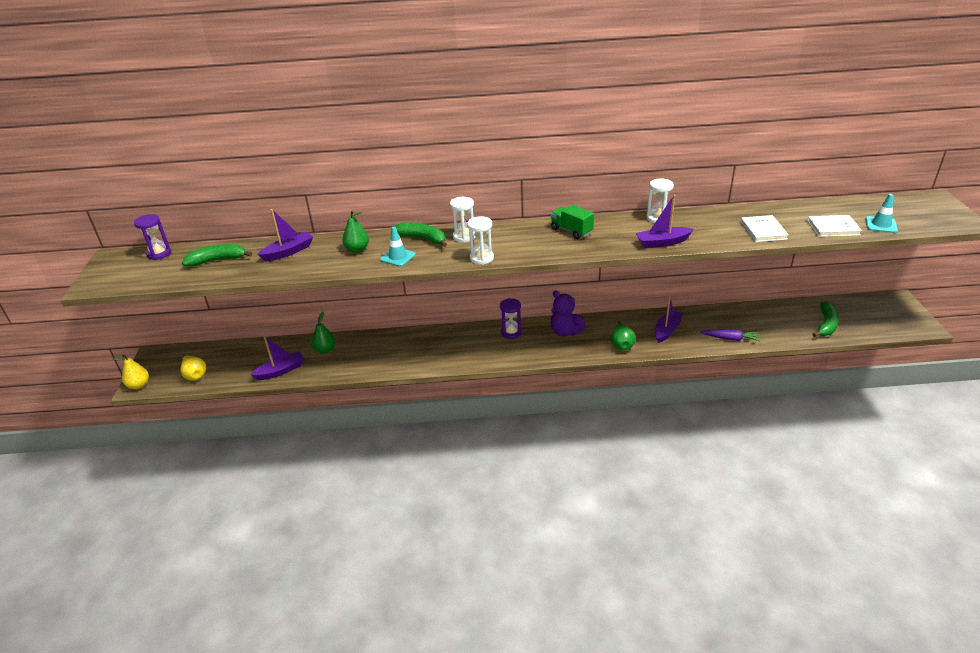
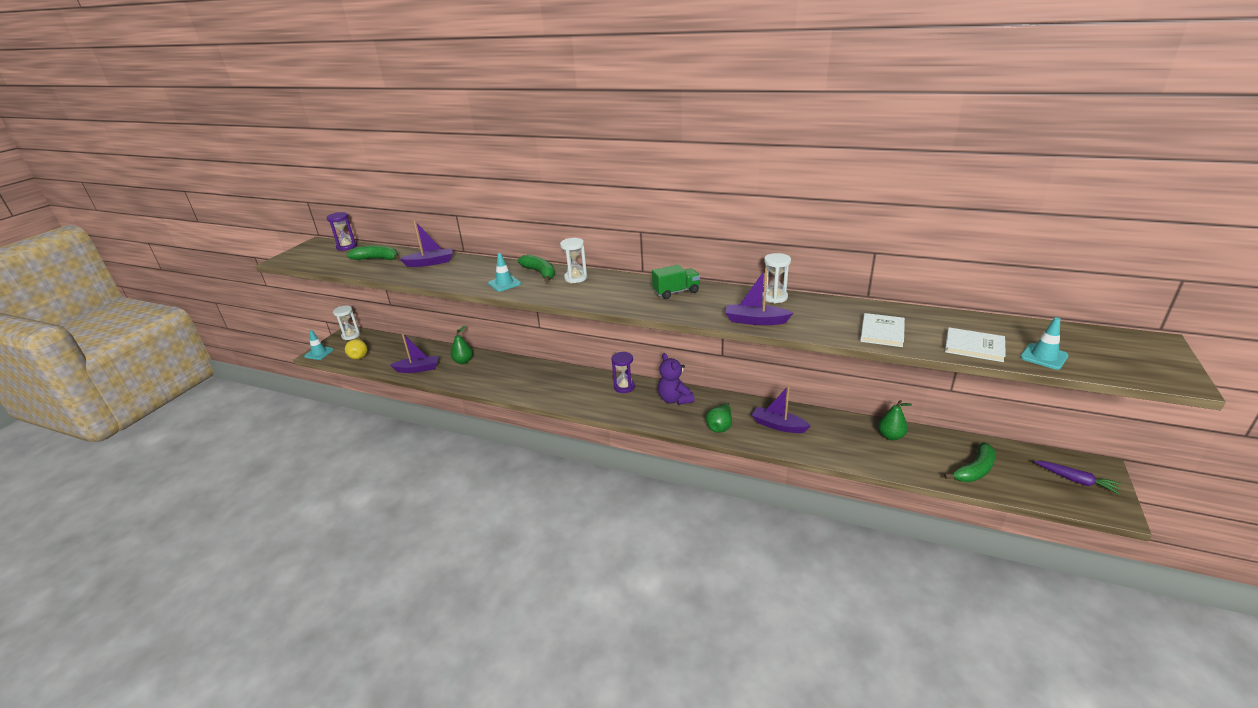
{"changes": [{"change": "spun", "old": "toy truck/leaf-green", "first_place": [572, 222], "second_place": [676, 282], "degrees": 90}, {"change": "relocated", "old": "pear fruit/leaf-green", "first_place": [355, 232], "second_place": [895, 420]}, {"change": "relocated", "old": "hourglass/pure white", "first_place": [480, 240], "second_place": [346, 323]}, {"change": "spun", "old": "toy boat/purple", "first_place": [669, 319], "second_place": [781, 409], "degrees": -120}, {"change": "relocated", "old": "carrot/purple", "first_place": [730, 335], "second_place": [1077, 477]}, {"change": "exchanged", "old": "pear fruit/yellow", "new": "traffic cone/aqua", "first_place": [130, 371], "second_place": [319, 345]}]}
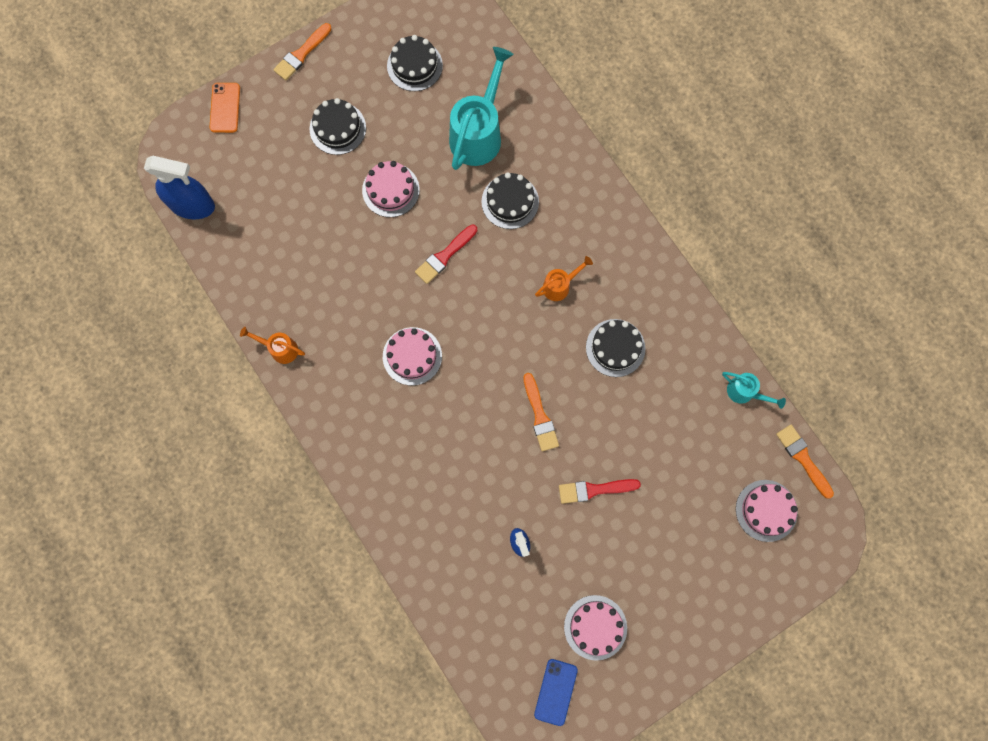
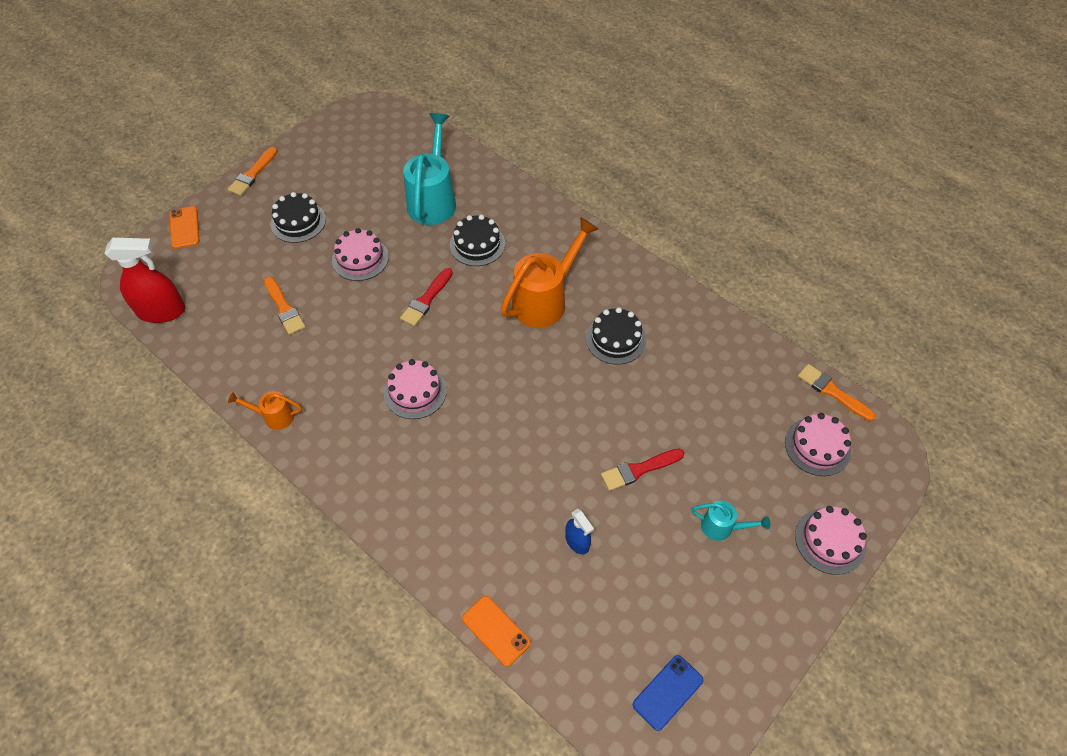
{"changes": [{"change": "missing", "old": "cake/ebony", "first_place": [415, 63]}, {"change": "colour", "old": "spray cleaner/royal blue", "new": "spray cleaner/red", "first_place": [179, 187], "second_place": [144, 280]}, {"change": "size", "old": "watering can/bright orange", "first_place": [564, 278], "second_place": [549, 272], "factor": 2.01}, {"change": "relocated", "old": "watering can/aqua", "first_place": [754, 390], "second_place": [730, 521]}, {"change": "relocated", "old": "paintbrush/bright orange", "first_place": [541, 412], "second_place": [285, 306]}, {"change": "relocated", "old": "cake/rosy", "first_place": [595, 628], "second_place": [831, 540]}, {"change": "spun", "old": "phone/royal blue", "first_place": [556, 692], "second_place": [668, 693], "degrees": 45}, {"change": "appeared", "new": "phone/bright orange", "second_place": [496, 631]}]}
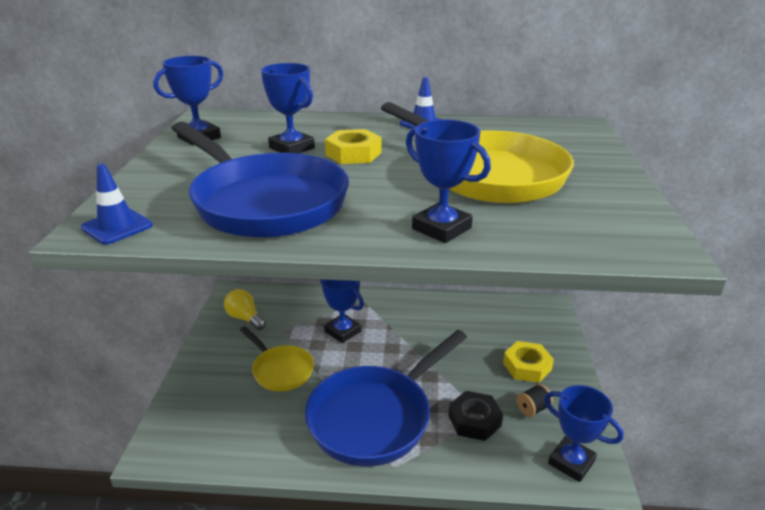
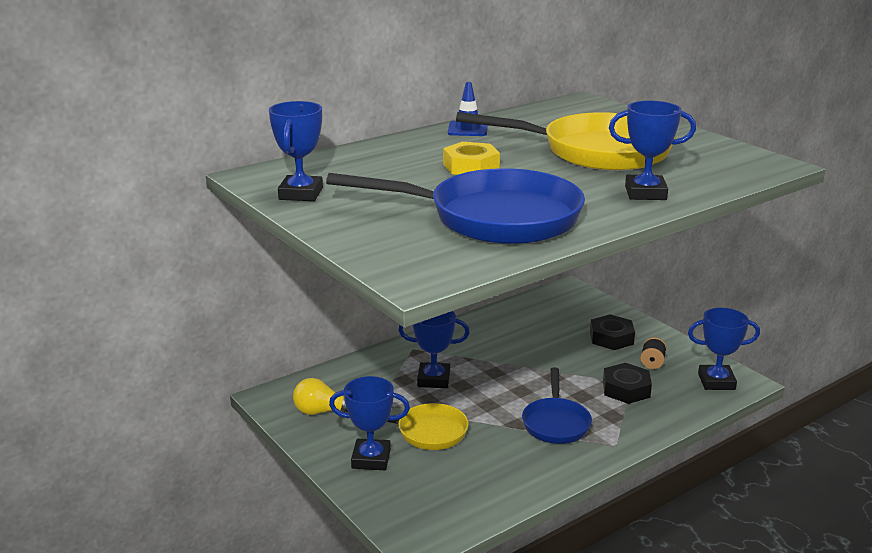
{"changes": [{"change": "relocated", "old": "trophy/royal blue", "first_place": [288, 108], "second_place": [369, 423]}, {"change": "missing", "old": "traffic cone/royal blue", "first_place": [117, 204]}, {"change": "size", "old": "frying pan/royal blue", "first_place": [386, 398], "second_place": [557, 405], "factor": 0.55}, {"change": "colour", "old": "hex nut/yellow", "new": "hex nut/ebony", "first_place": [528, 362], "second_place": [612, 332]}]}
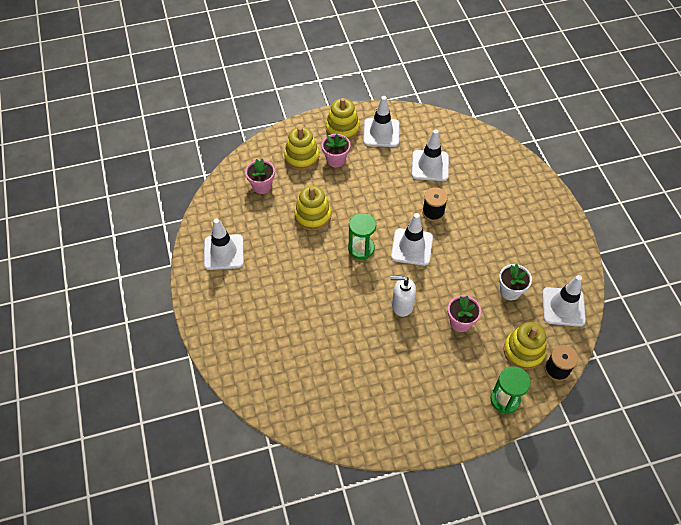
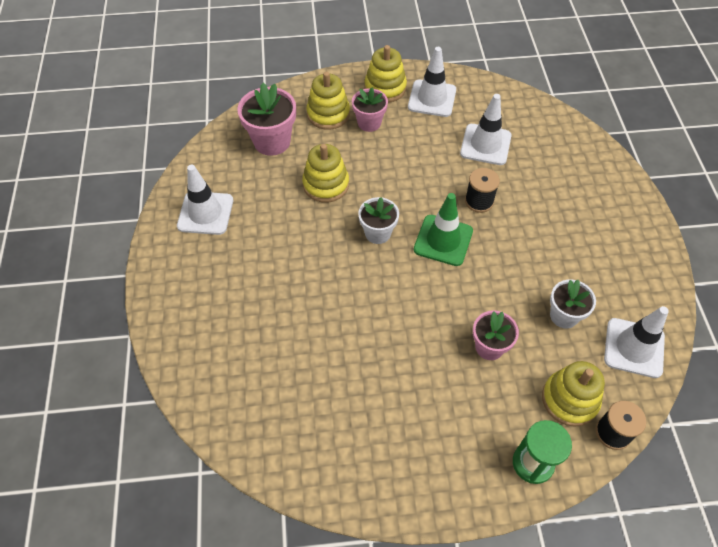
{"changes": [{"change": "size", "old": "plant pot/rosy", "first_place": [260, 176], "second_place": [266, 119], "factor": 1.54}, {"change": "exchanged", "old": "hourglass/leaf-green", "new": "plant pot/pure white", "first_place": [362, 236], "second_place": [378, 220]}, {"change": "colour", "old": "traffic cone/pure white", "new": "traffic cone/leaf-green", "first_place": [412, 239], "second_place": [443, 229]}, {"change": "missing", "old": "soap pump/pure white", "first_place": [403, 296]}]}
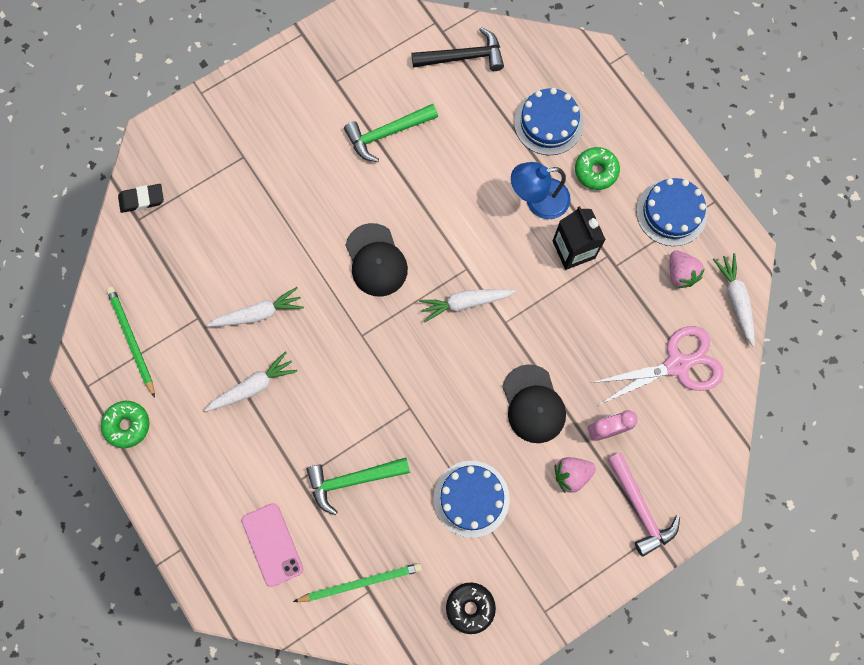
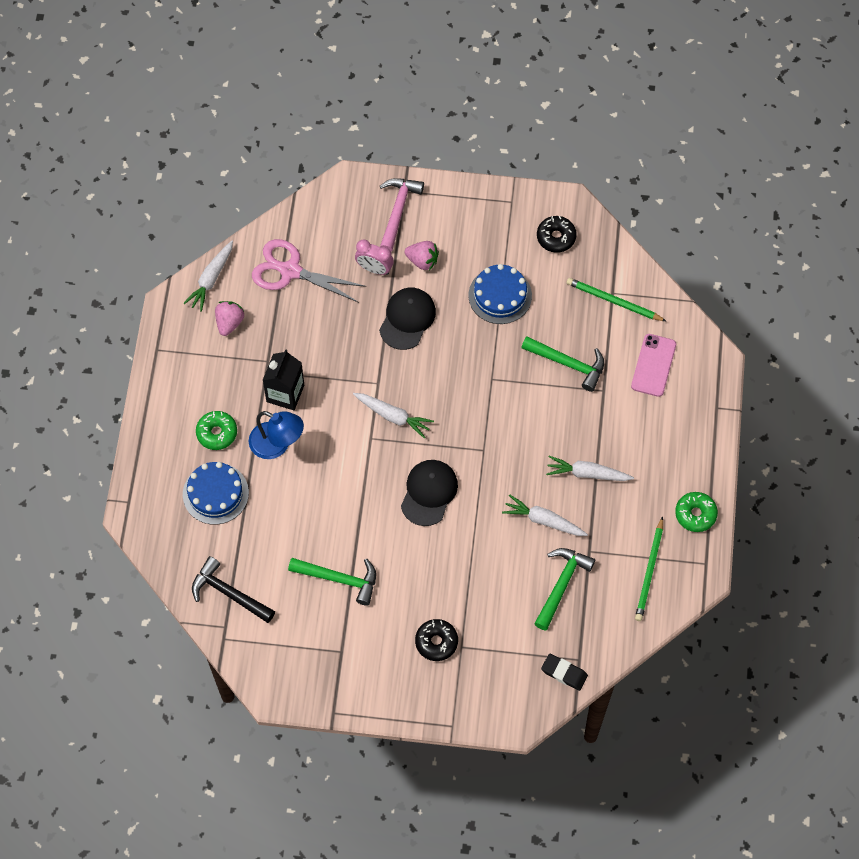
{"changes": [{"change": "missing", "old": "cake/royal blue", "first_place": [672, 212]}, {"change": "appeared", "new": "carpenter's hammer/leaf-green", "second_place": [564, 589]}, {"change": "appeared", "new": "glazed donut/ebony", "second_place": [436, 640]}]}
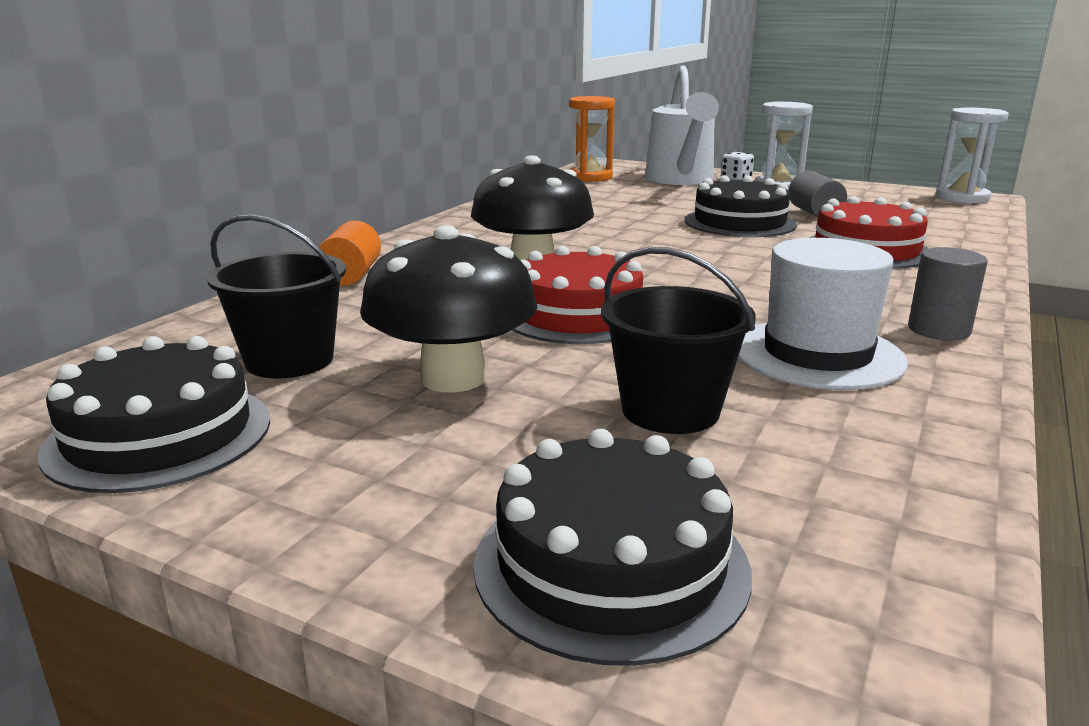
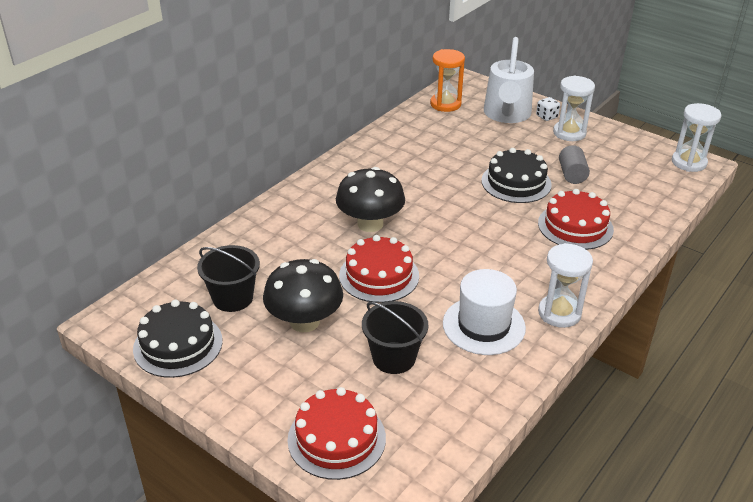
{"changes": [{"change": "missing", "old": "cylinder shape/bright orange", "first_place": [348, 253]}, {"change": "exchanged", "old": "cylinder shape/ash-grey", "new": "hourglass/pure white", "first_place": [948, 293], "second_place": [565, 285]}, {"change": "colour", "old": "cake/ebony", "new": "cake/red", "first_place": [612, 547], "second_place": [337, 433]}]}
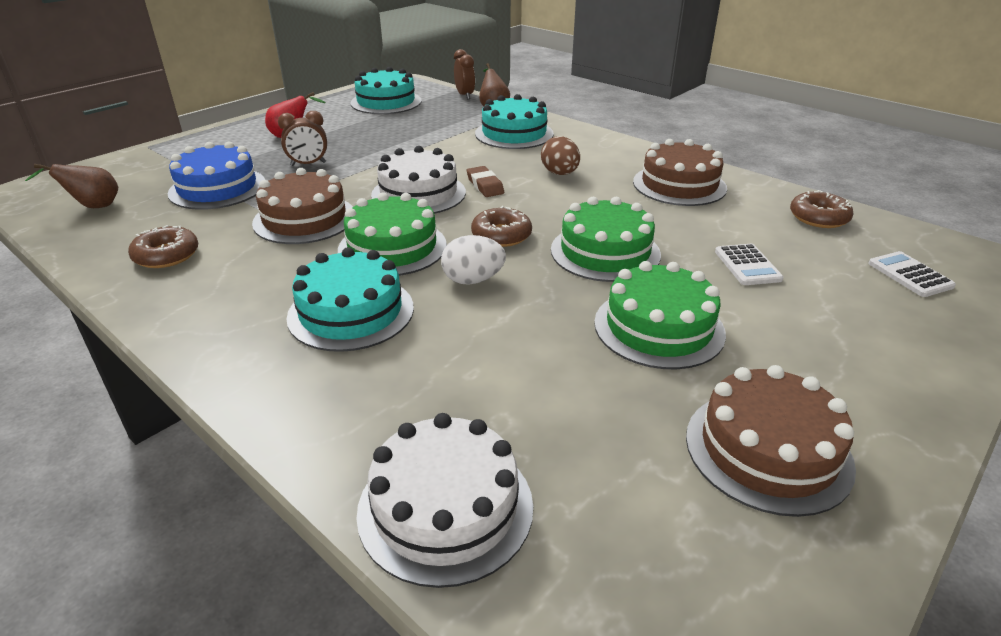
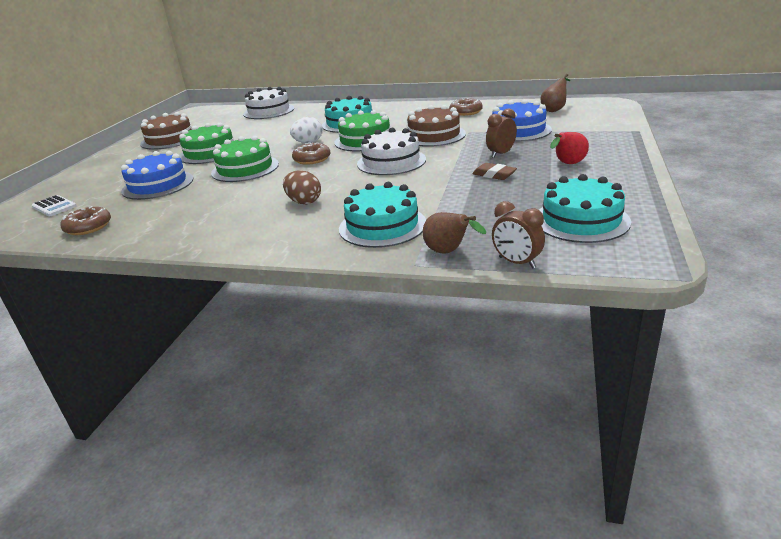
{"changes": [{"change": "missing", "old": "cake/brown", "first_place": [680, 172]}, {"change": "relocated", "old": "gum eraser/brown", "first_place": [485, 181], "second_place": [494, 171]}, {"change": "exchanged", "old": "pocket calculator/pure white", "new": "cake/royal blue", "first_place": [749, 264], "second_place": [157, 175]}]}
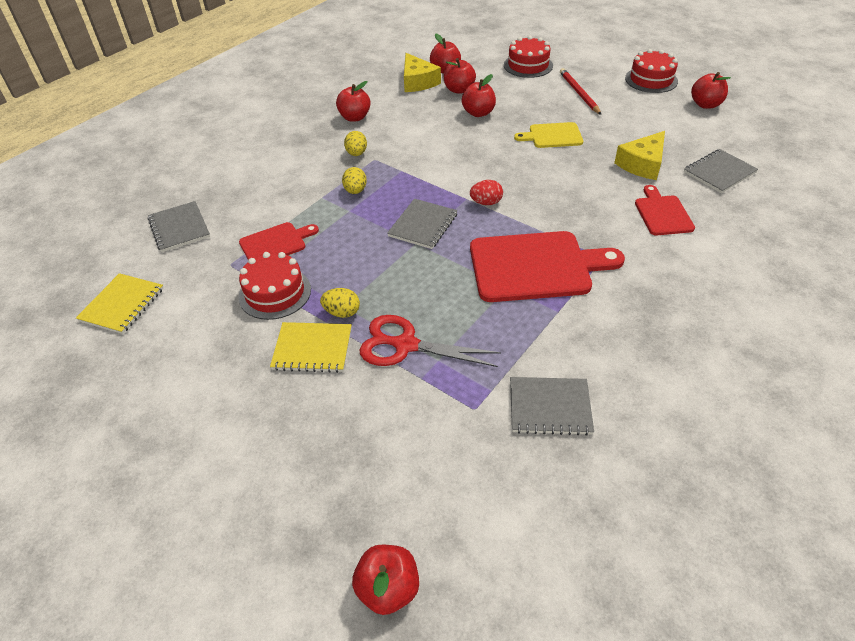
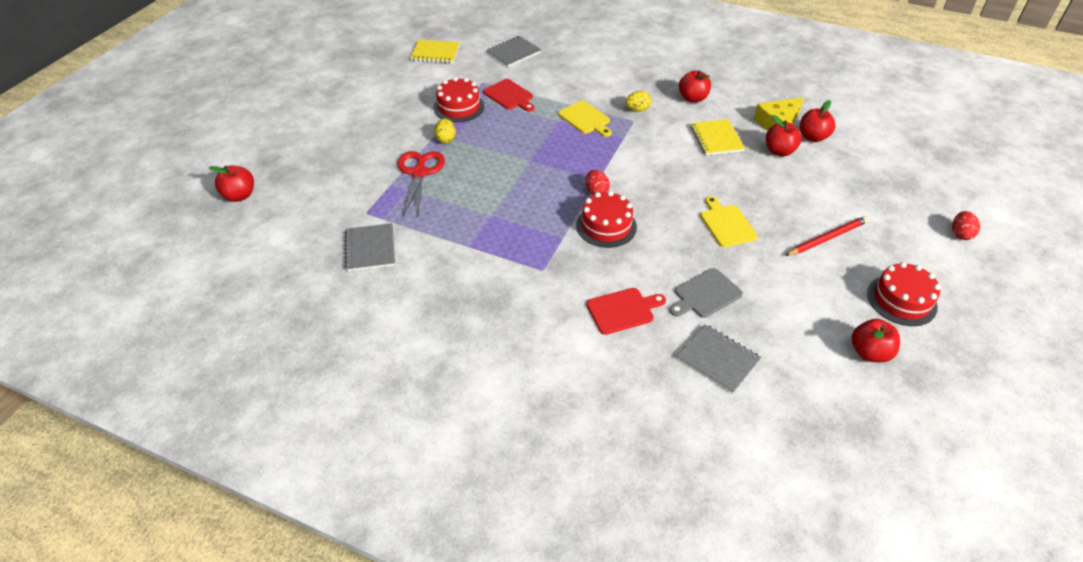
{"changes": [{"change": "relocated", "old": "cake/red", "first_place": [528, 57], "second_place": [606, 219]}, {"change": "missing", "old": "apple fruit/red", "first_place": [479, 95]}, {"change": "exchanged", "old": "cheese/yellow", "new": "bread board/ash-grey", "first_place": [639, 155], "second_place": [706, 293]}, {"change": "exchanged", "old": "toy egg/yellow", "new": "bread board/yellow", "first_place": [354, 180], "second_place": [585, 119]}, {"change": "missing", "old": "notepad/ash-grey", "first_place": [422, 223]}, {"change": "missing", "old": "bread board/red", "first_place": [547, 266]}, {"change": "relocated", "old": "notepad/yellow", "first_place": [311, 347], "second_place": [717, 137]}, {"change": "appeared", "new": "toy egg/red", "second_place": [966, 225]}]}
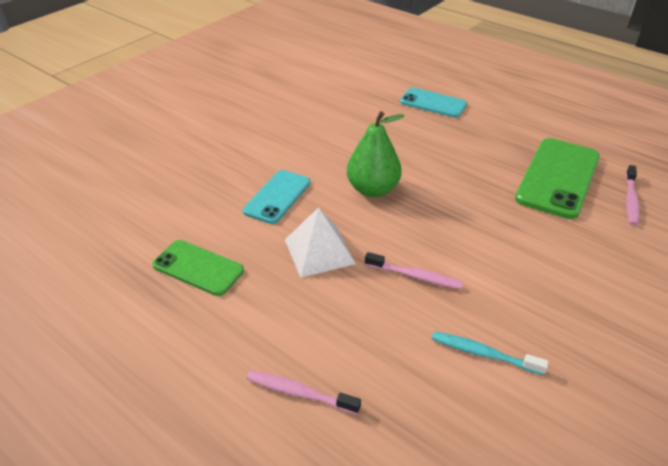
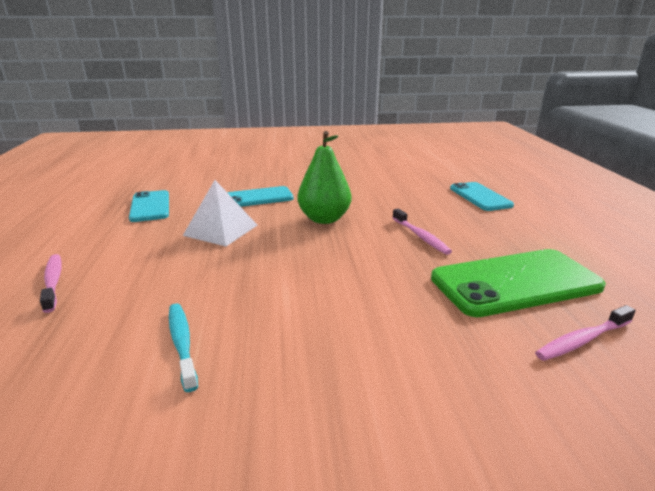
{"changes": [{"change": "colour", "old": "phone/leaf-green", "new": "phone/aqua", "first_place": [198, 268], "second_place": [149, 206]}, {"change": "relocated", "old": "dental brush/rosy", "first_place": [414, 270], "second_place": [422, 232]}]}
